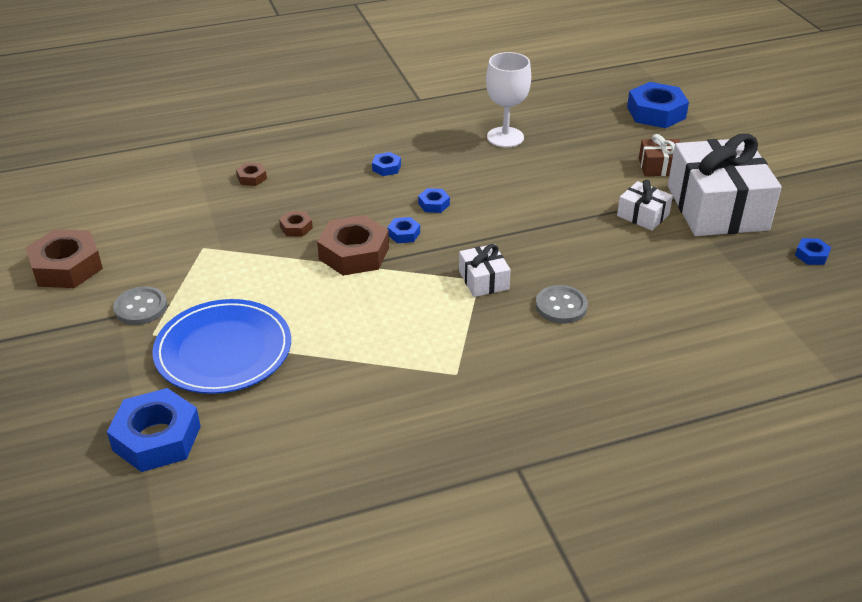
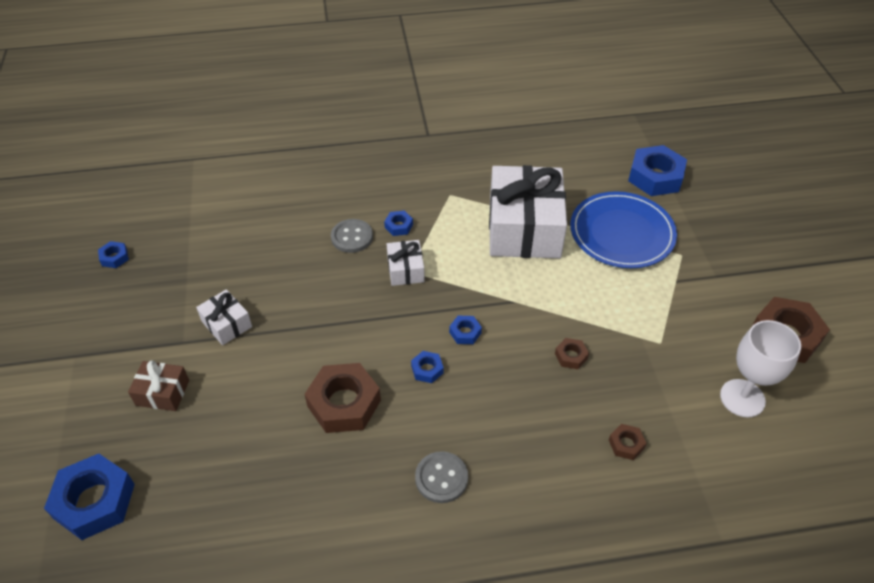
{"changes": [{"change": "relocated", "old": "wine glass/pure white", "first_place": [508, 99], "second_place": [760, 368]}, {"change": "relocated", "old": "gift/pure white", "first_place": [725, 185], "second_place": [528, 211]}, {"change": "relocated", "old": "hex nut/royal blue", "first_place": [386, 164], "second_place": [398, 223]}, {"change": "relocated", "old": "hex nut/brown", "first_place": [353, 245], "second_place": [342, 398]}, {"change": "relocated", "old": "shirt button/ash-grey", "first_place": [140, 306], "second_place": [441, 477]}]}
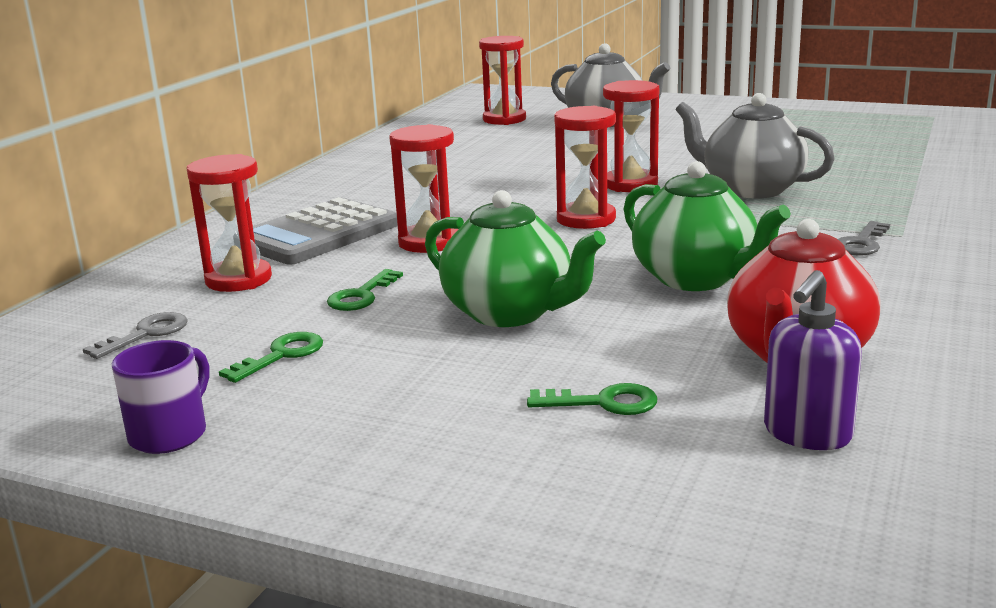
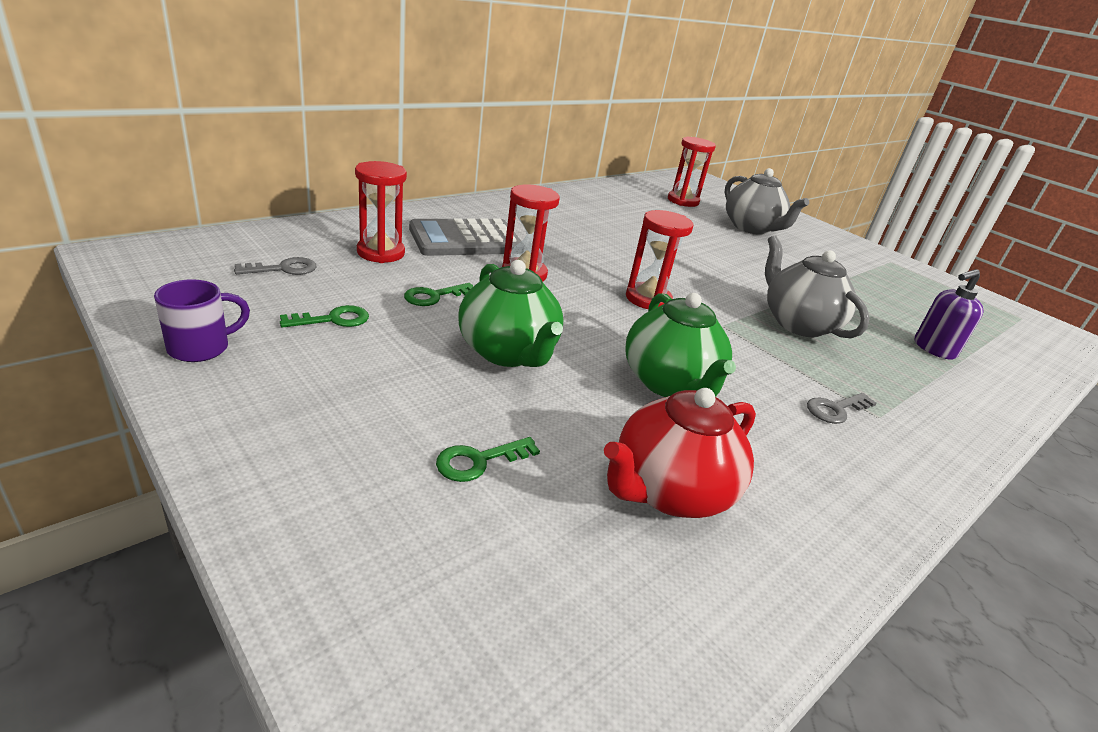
{"changes": [{"change": "missing", "old": "hourglass/red", "first_place": [631, 136]}, {"change": "relocated", "old": "soap pump/purple", "first_place": [813, 360], "second_place": [949, 314]}, {"change": "spun", "old": "latchkey/leaf-green", "first_place": [592, 399], "second_place": [488, 459], "degrees": 120}]}
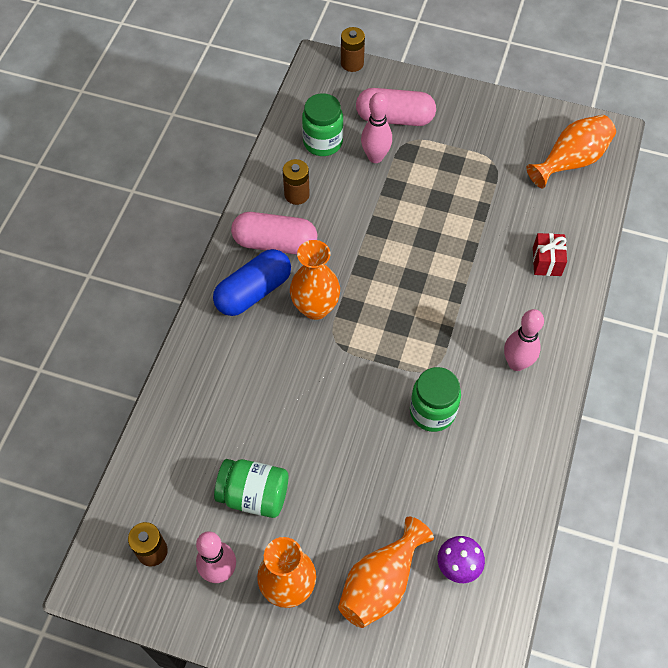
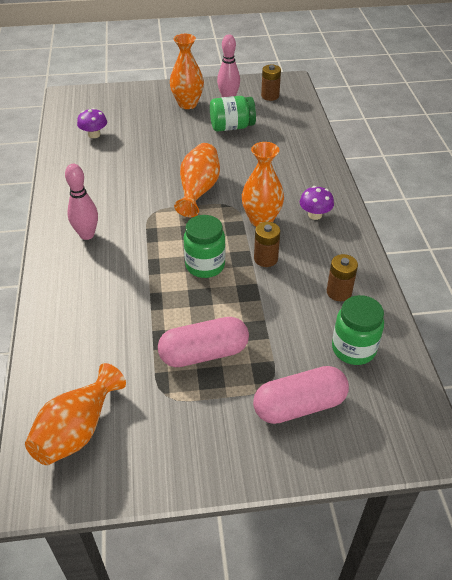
{"changes": [{"change": "relocated", "old": "AA battery/brown", "first_place": [353, 49], "second_place": [267, 244]}, {"change": "missing", "old": "tenpin/rosy", "first_place": [376, 127]}, {"change": "relocated", "old": "capsule/rosy", "first_place": [274, 233], "second_place": [203, 342]}, {"change": "missing", "old": "gift/red", "first_place": [550, 254]}, {"change": "exchanged", "old": "capsule/royal blue", "new": "toadstool/purple", "first_place": [252, 282], "second_place": [317, 203]}, {"change": "relocated", "old": "preserve jar/leaf-green", "first_place": [435, 399], "second_place": [204, 246]}, {"change": "relocated", "old": "vase/bright orange", "first_place": [386, 572], "second_place": [197, 180]}]}
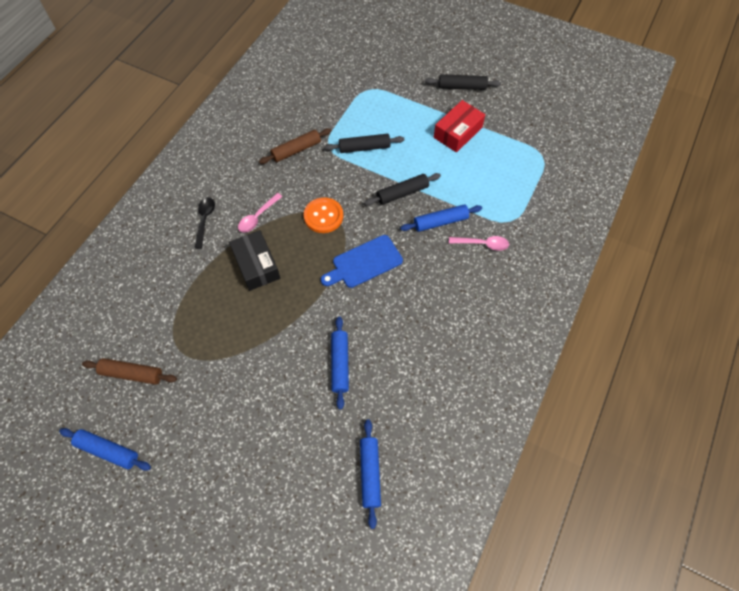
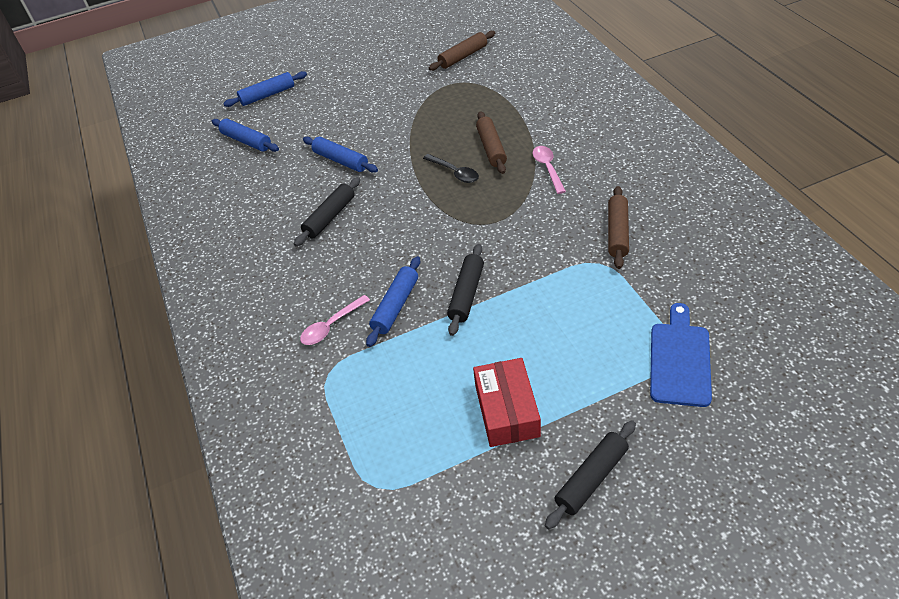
{"changes": [{"change": "relocated", "old": "pastry roller/ebony", "first_place": [364, 143], "second_place": [327, 211]}, {"change": "relocated", "old": "tablespoon/ebony", "first_place": [204, 223], "second_place": [451, 168]}, {"change": "missing", "old": "shirt button/bright orange", "first_place": [323, 215]}, {"change": "exchanged", "old": "package/ebony", "new": "pastry roller/brown", "first_place": [254, 260], "second_place": [491, 142]}, {"change": "relocated", "old": "bread board/royal blue", "first_place": [362, 261], "second_place": [681, 355]}, {"change": "relocated", "old": "pastry roller/royal blue", "first_place": [105, 449], "second_place": [265, 89]}]}
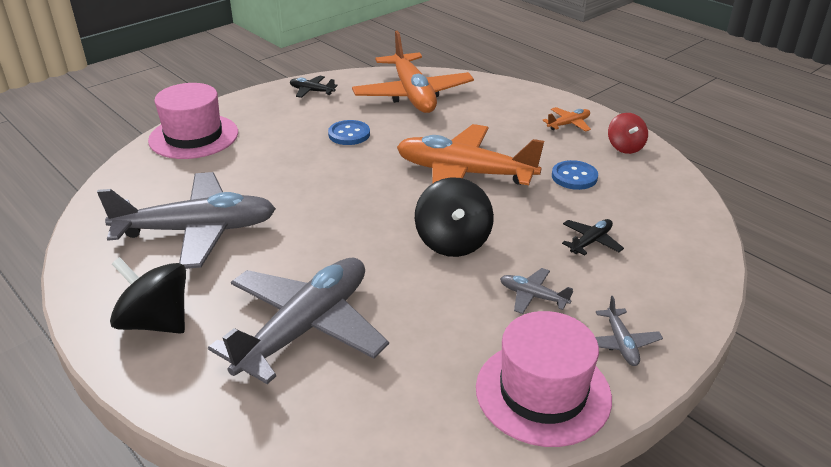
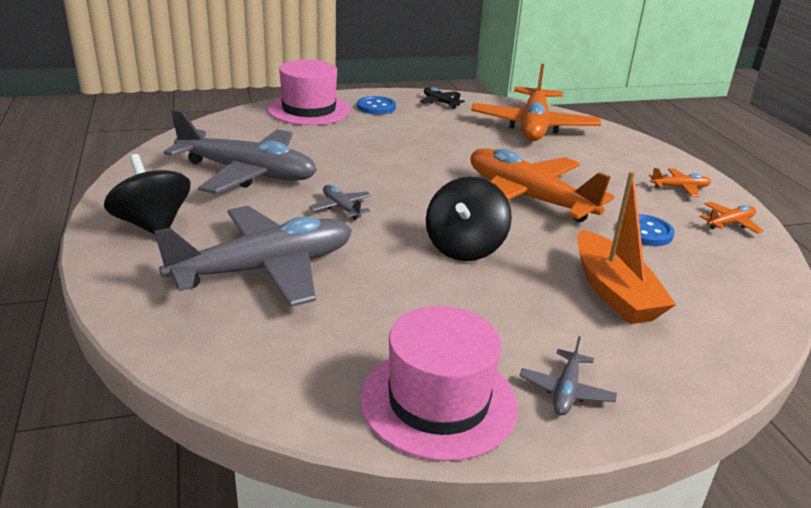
{"changes": [{"change": "exchanged", "old": "spinning top/red", "new": "toy plane/bright orange", "first_place": [628, 133], "second_place": [732, 218]}, {"change": "relocated", "old": "shirt button/royal blue", "first_place": [349, 132], "second_place": [376, 105]}, {"change": "exchanged", "old": "toy plane/ebony", "new": "toy boat/bright orange", "first_place": [593, 237], "second_place": [626, 247]}, {"change": "relocated", "old": "toy plane/ash-grey", "first_place": [536, 291], "second_place": [340, 202]}]}
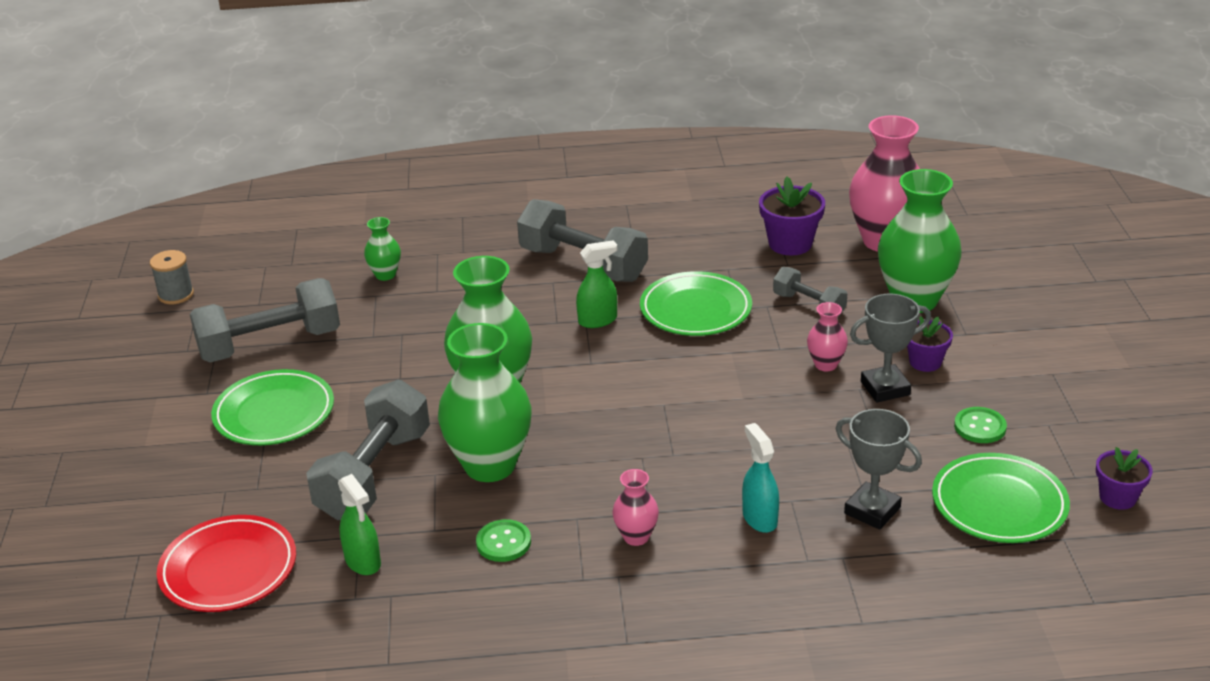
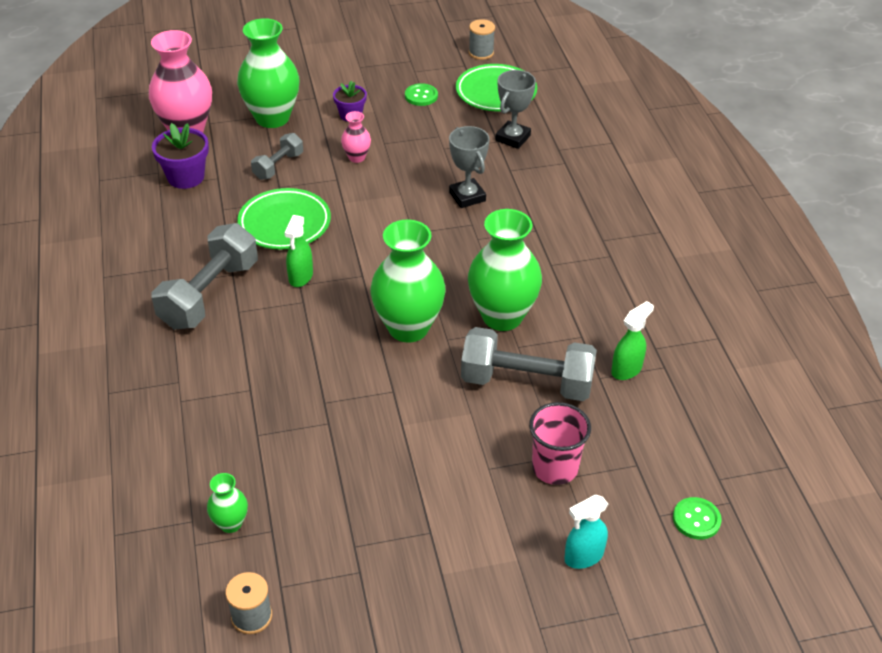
{"changes": [{"change": "relocated", "old": "vase/leaf-green", "first_place": [382, 249], "second_place": [227, 503]}, {"change": "spun", "old": "spray cleaner/leaf-green", "first_place": [596, 284], "second_place": [298, 251], "degrees": -135}, {"change": "missing", "old": "free weight/ash-grey", "first_place": [265, 320]}, {"change": "relocated", "old": "trophy/ash-grey", "first_place": [890, 348], "second_place": [469, 167]}, {"change": "missing", "old": "plate/leaf-green", "first_place": [272, 407]}, {"change": "relocated", "old": "spray cleaner/aqua", "first_place": [760, 478], "second_place": [586, 532]}, {"change": "exchanged", "old": "plant pot/purple", "new": "spool/ash-grey", "first_place": [1124, 478], "second_place": [482, 39]}, {"change": "missing", "old": "vase/rosy", "first_place": [635, 507]}, {"change": "missing", "old": "plate/red", "first_place": [226, 563]}, {"change": "relocated", "old": "shirt button/leaf-green", "first_place": [503, 540], "second_place": [697, 518]}, {"change": "appeared", "new": "beaker/rosy", "second_place": [560, 443]}]}
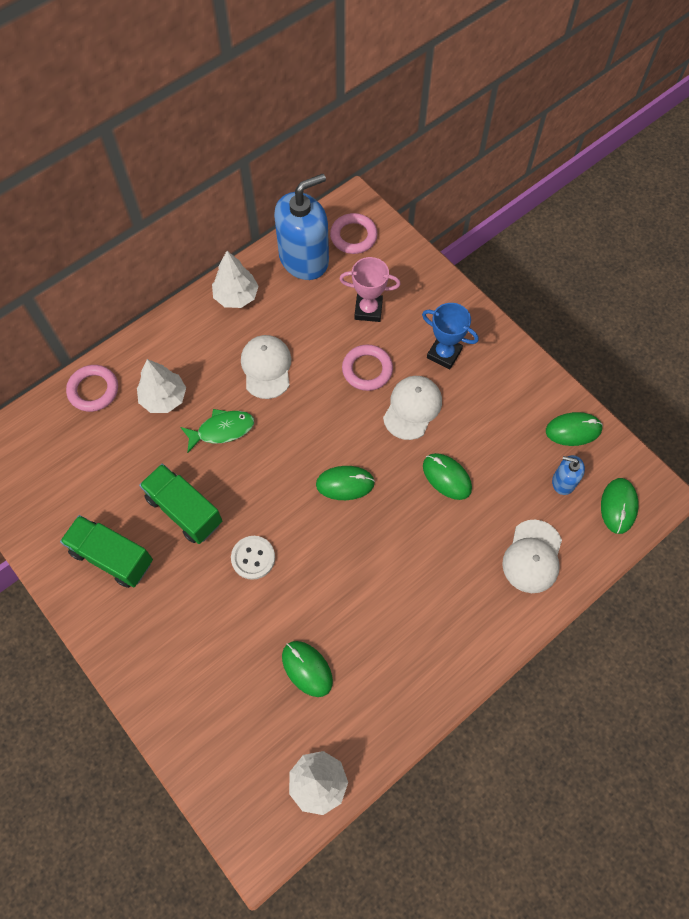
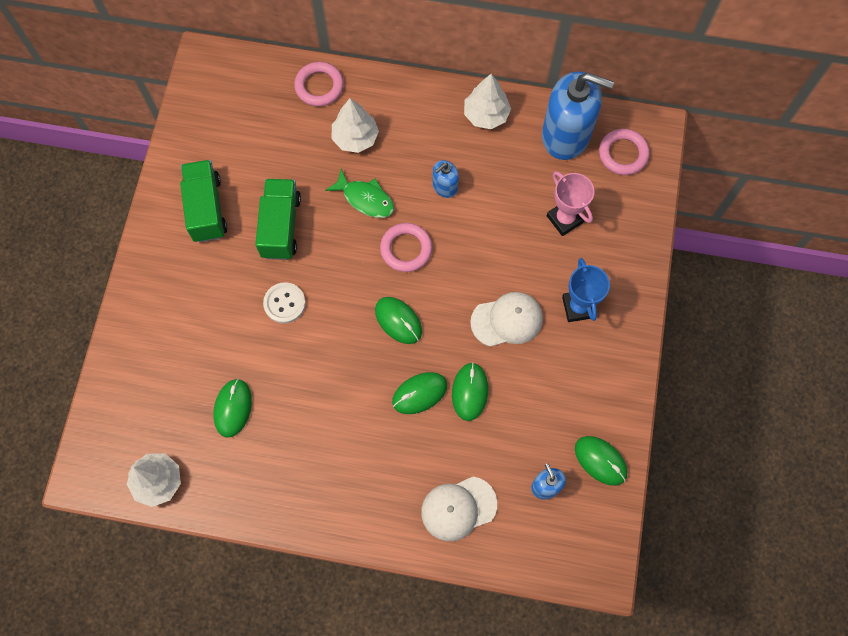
{"changes": [{"change": "exchanged", "old": "peaked cap/pure white", "new": "soap pump/royal blue", "first_place": [266, 367], "second_place": [445, 179]}, {"change": "relocated", "old": "ring/rosy", "first_place": [367, 368], "second_place": [406, 247]}, {"change": "relocated", "old": "PC mouse/leaf-green", "first_place": [619, 506], "second_place": [419, 393]}]}
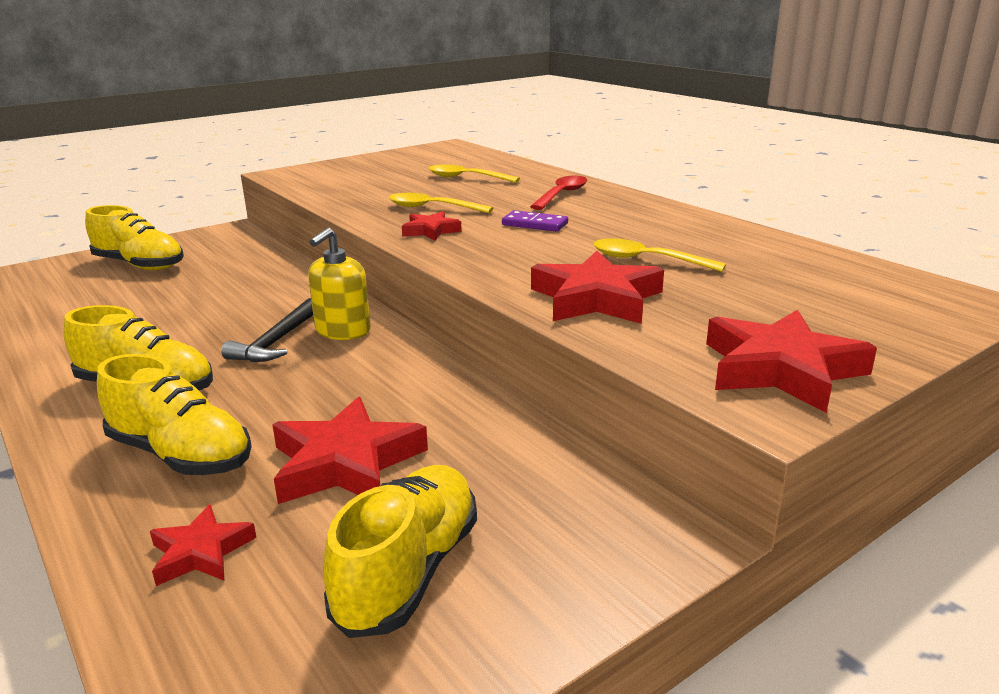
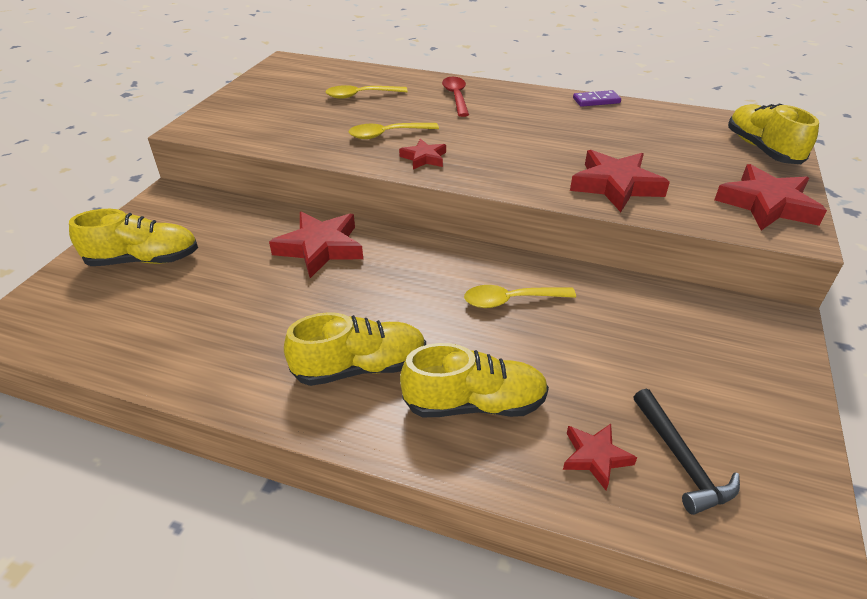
{"changes": [{"change": "relocated", "old": "domino tile/purple", "first_place": [535, 221], "second_place": [597, 98]}, {"change": "missing", "old": "soap pump/yellow", "first_place": [339, 283]}, {"change": "relocated", "old": "tablespoon/yellow", "first_place": [659, 255], "second_place": [520, 296]}, {"change": "relocated", "old": "carpenter's hammer/ebony", "first_place": [267, 330], "second_place": [687, 452]}, {"change": "relocated", "old": "star shape/red", "first_place": [350, 450], "second_place": [316, 245]}, {"change": "relocated", "old": "sneaker/yellow", "first_place": [400, 551], "second_place": [773, 134]}]}
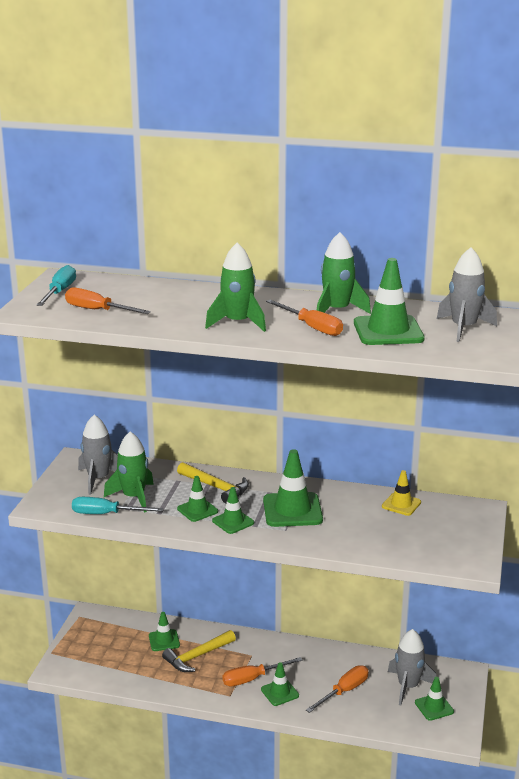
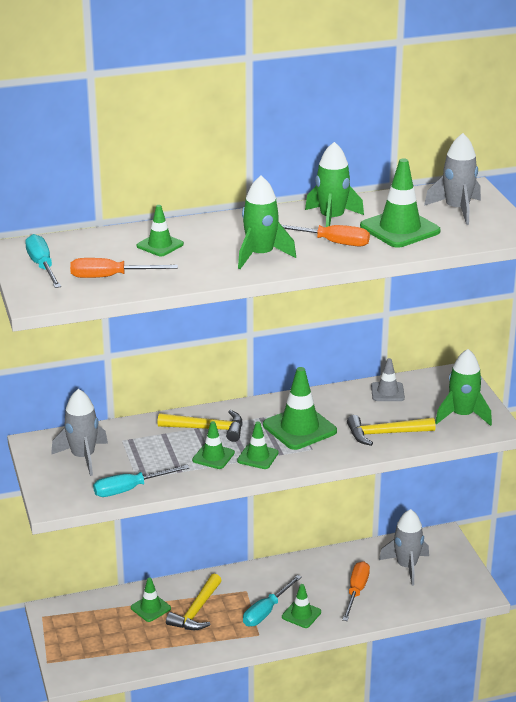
{"changes": [{"change": "relocated", "old": "rocket/leaf-green", "first_place": [129, 472], "second_place": [463, 387]}, {"change": "colour", "old": "traffic cone/yellow", "new": "traffic cone/ash-grey", "first_place": [401, 493], "second_place": [388, 379]}, {"change": "colour", "old": "screwdriver/bright orange", "new": "screwdriver/aqua", "first_place": [262, 671], "second_place": [272, 600]}, {"change": "relocated", "old": "traffic cone/leaf-green", "first_place": [434, 699], "second_place": [160, 230]}, {"change": "appeared", "new": "carpenter's hammer/yellow", "second_place": [391, 430]}]}
